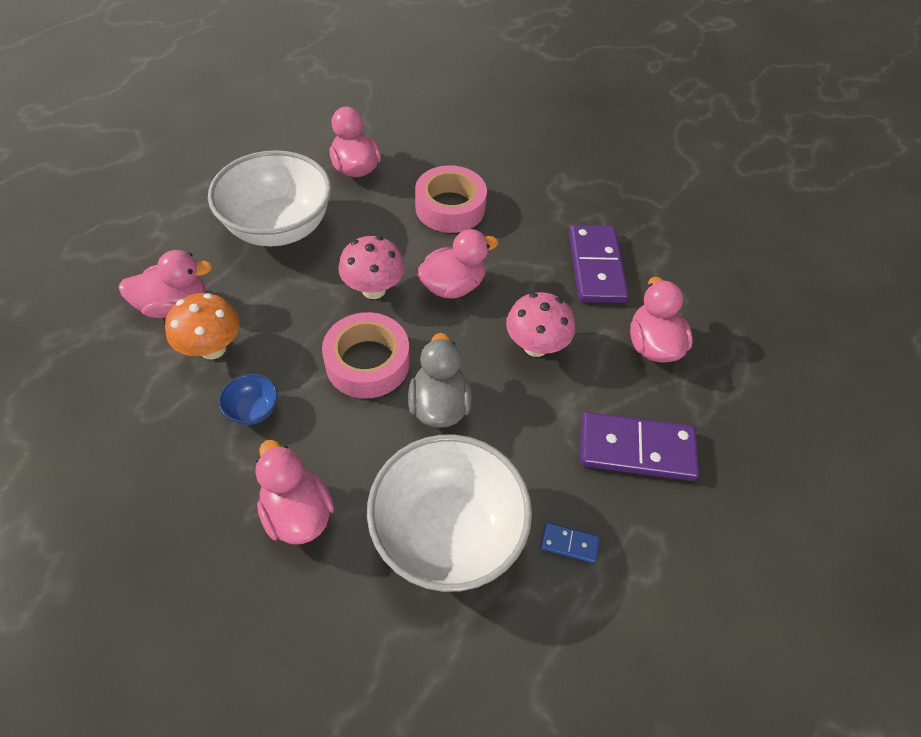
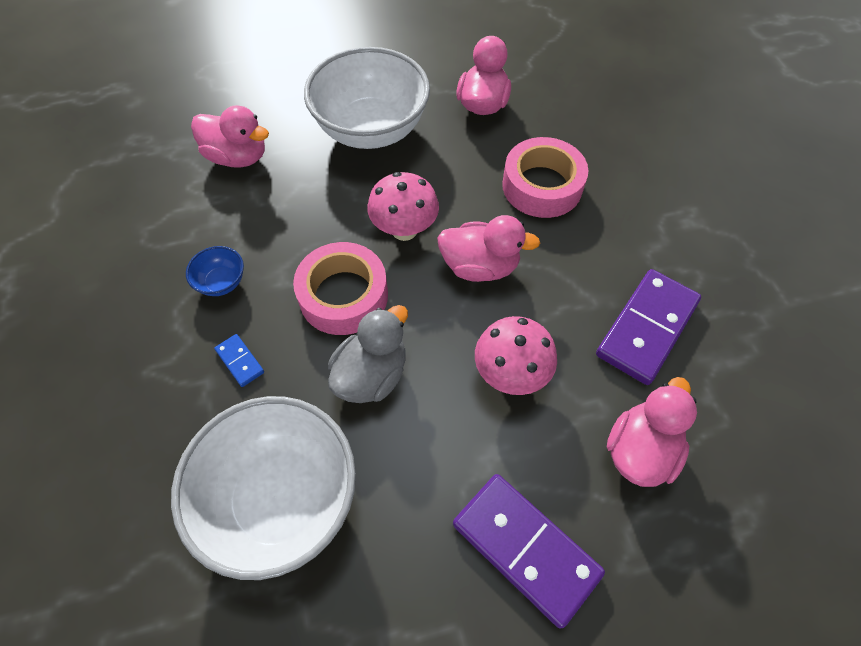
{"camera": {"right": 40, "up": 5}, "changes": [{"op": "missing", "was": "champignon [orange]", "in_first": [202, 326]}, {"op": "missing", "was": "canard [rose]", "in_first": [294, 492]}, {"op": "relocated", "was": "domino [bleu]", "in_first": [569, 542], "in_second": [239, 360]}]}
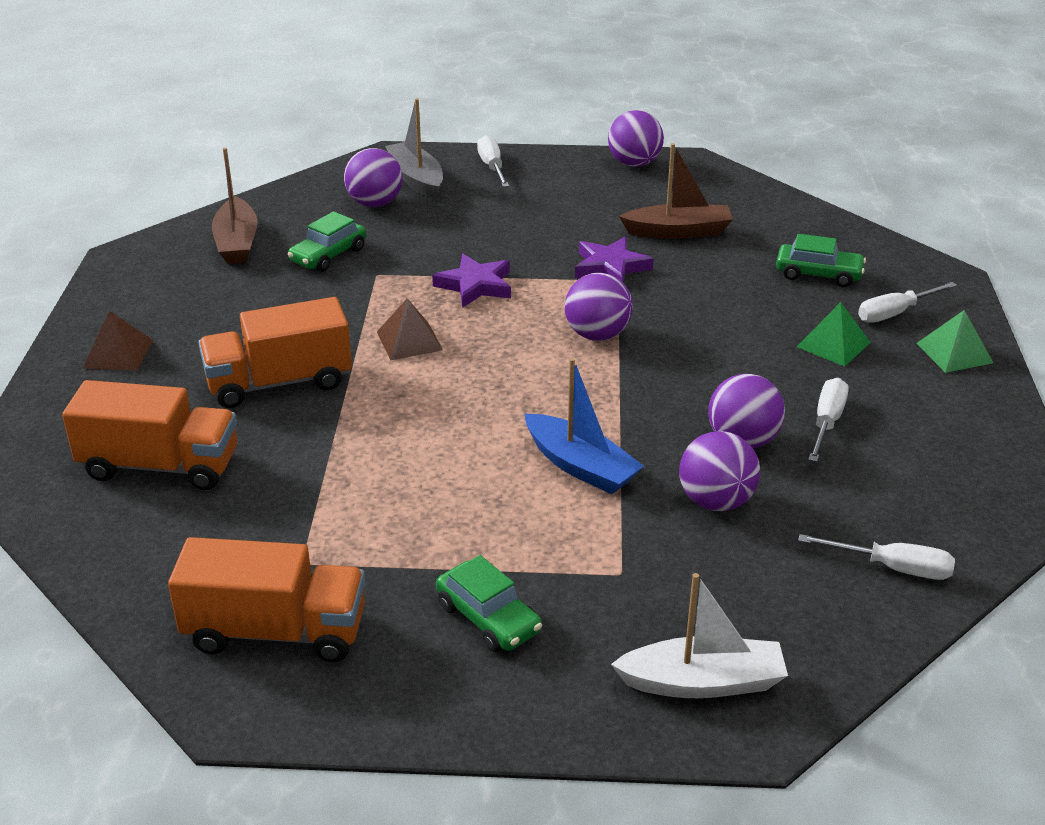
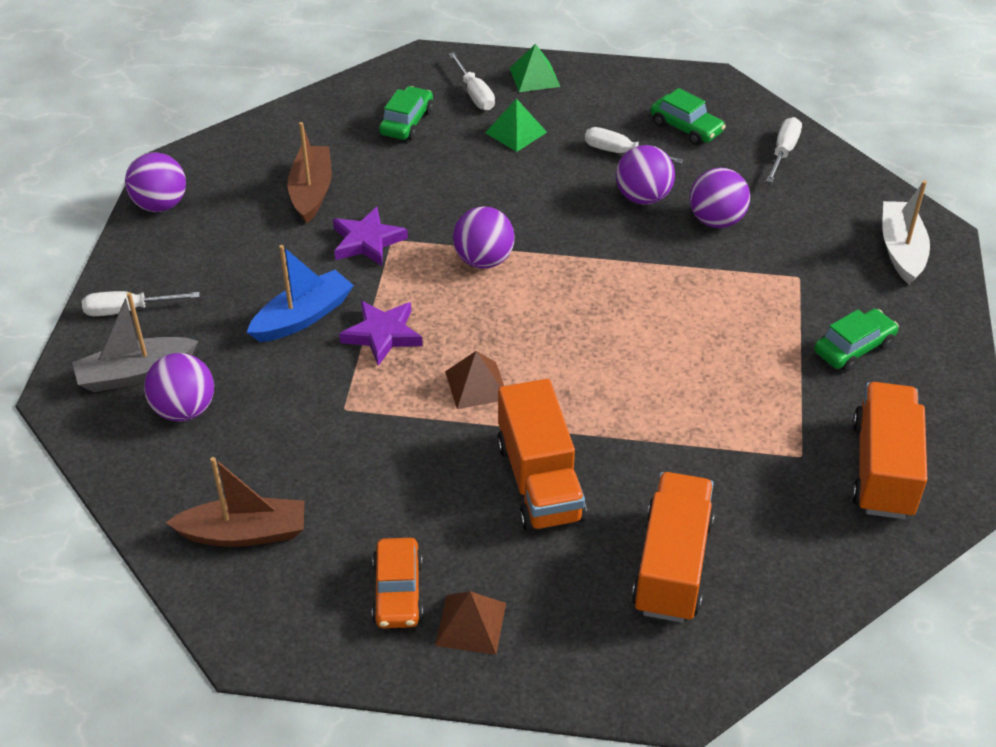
{"camera": {"right": -85, "up": 10}, "changes": [{"op": "appeared", "now": "voiture [orange]", "in_second": [397, 583]}, {"op": "relocated", "was": "voiture [vert]", "in_first": [327, 241], "in_second": [688, 116]}, {"op": "relocated", "was": "bateau [bleu]", "in_first": [584, 426], "in_second": [300, 293]}]}
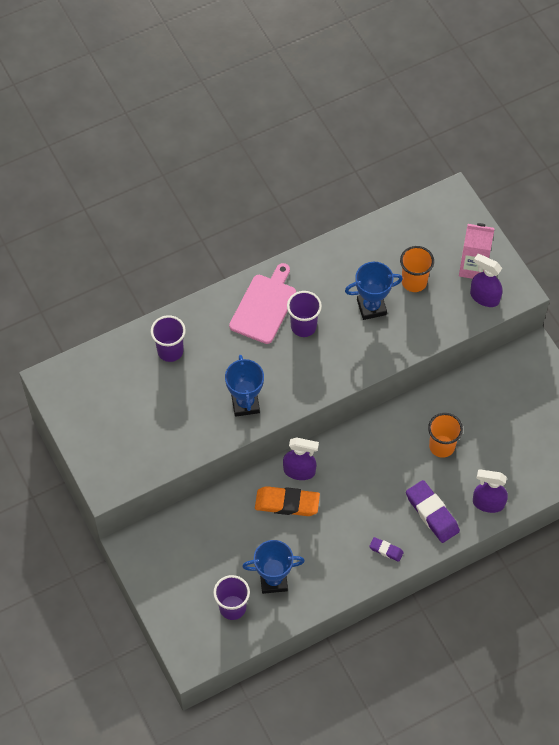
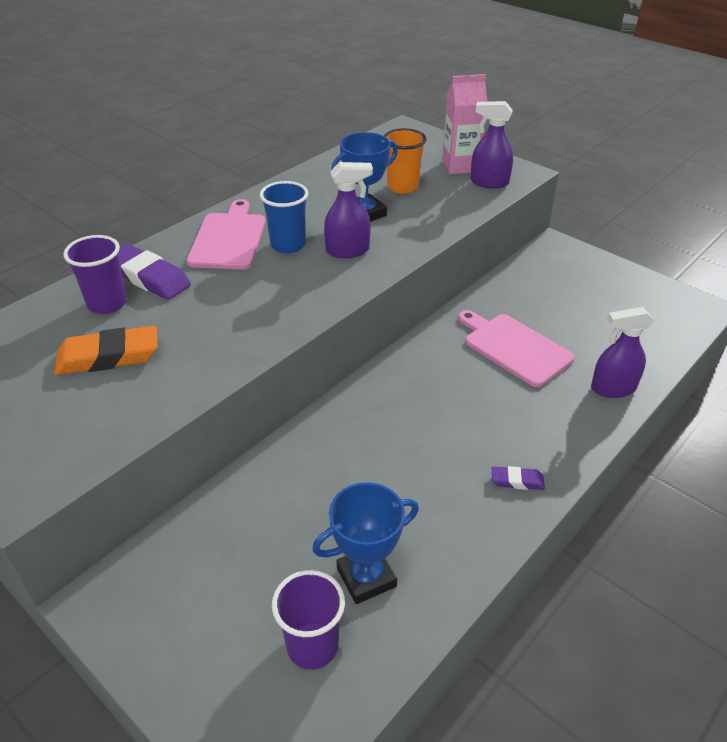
{"camera": {"right": -20, "up": -20}, "changes": [{"op": "missing", "was": "trophée [bleu]", "in_first": [244, 386]}, {"op": "relocated", "was": "gomme [orange]", "in_first": [287, 501], "in_second": [105, 350]}, {"op": "relocated", "was": "vaporisateur [violet]", "in_first": [301, 459], "in_second": [348, 210]}, {"op": "relocated", "was": "gomme [violet]", "in_first": [433, 511], "in_second": [154, 272]}, {"op": "exchanged", "was": "gobelet [orange]", "now": "planche à découper [rose]", "in_first": [445, 435], "in_second": [516, 348]}, {"op": "colour", "was": "gobelet [violet]", "now": "gobelet [bleu]", "in_first": [304, 314], "in_second": [284, 217]}]}
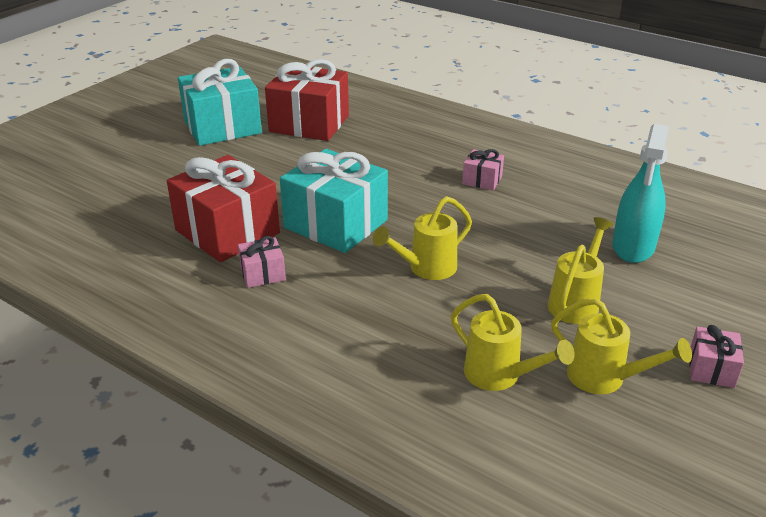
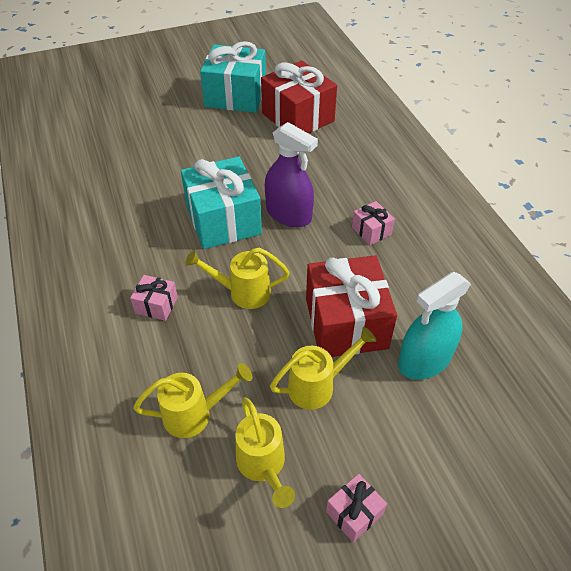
{"camera": {"right": 35, "up": 15}, "changes": [{"op": "appeared", "now": "vaporisateur [violet]", "in_second": [291, 174]}, {"op": "relocated", "was": "cadeau [rouge]", "in_first": [223, 208], "in_second": [351, 306]}, {"op": "relocated", "was": "cadeau [rose]", "in_first": [262, 262], "in_second": [154, 298]}, {"op": "spun", "was": "arrosoir [jaune]", "in_first": [513, 342], "in_second": [192, 400], "clockwise": -90}]}
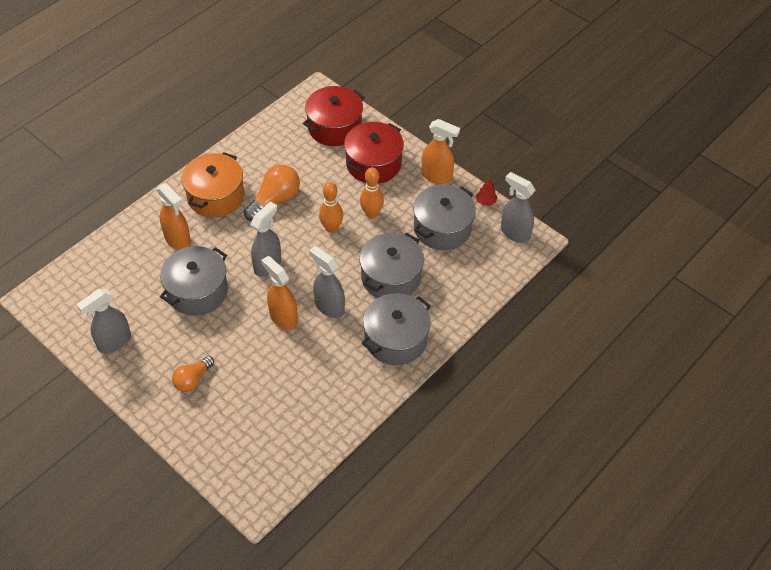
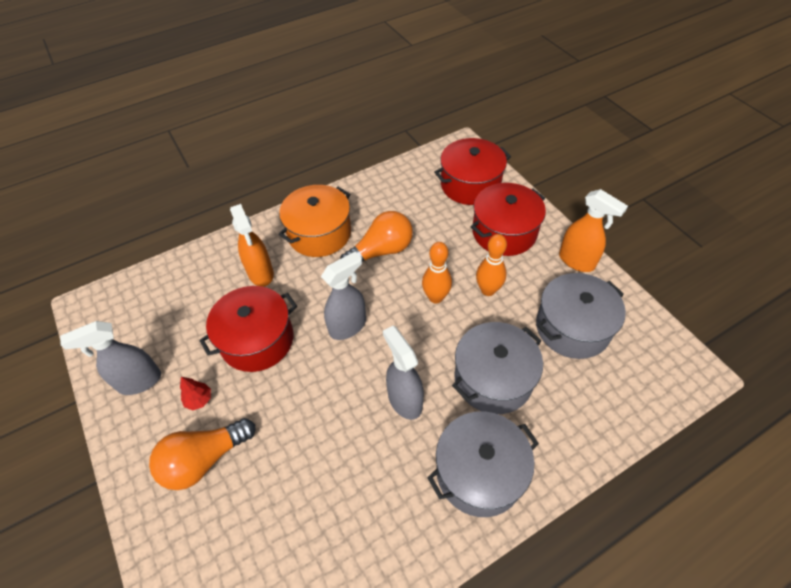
{"camera": {"right": 20, "up": 0}, "changes": [{"op": "missing", "was": "vaporisateur [orange]", "in_first": [279, 293]}, {"op": "missing", "was": "vaporisateur [gris]", "in_first": [518, 207]}, {"op": "relocated", "was": "arbre [rouge]", "in_first": [486, 191], "in_second": [195, 393]}, {"op": "colour", "was": "marmite [gris]", "now": "marmite [rouge]", "in_first": [194, 281], "in_second": [248, 329]}, {"op": "size", "was": "ampoule [orange]", "in_first": [193, 374], "in_second": [202, 454], "ratio": 1.54}]}
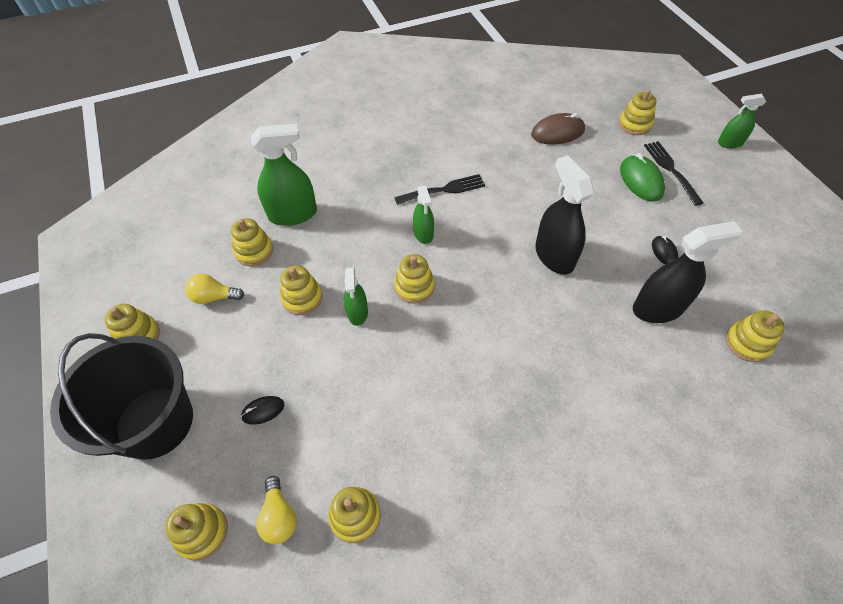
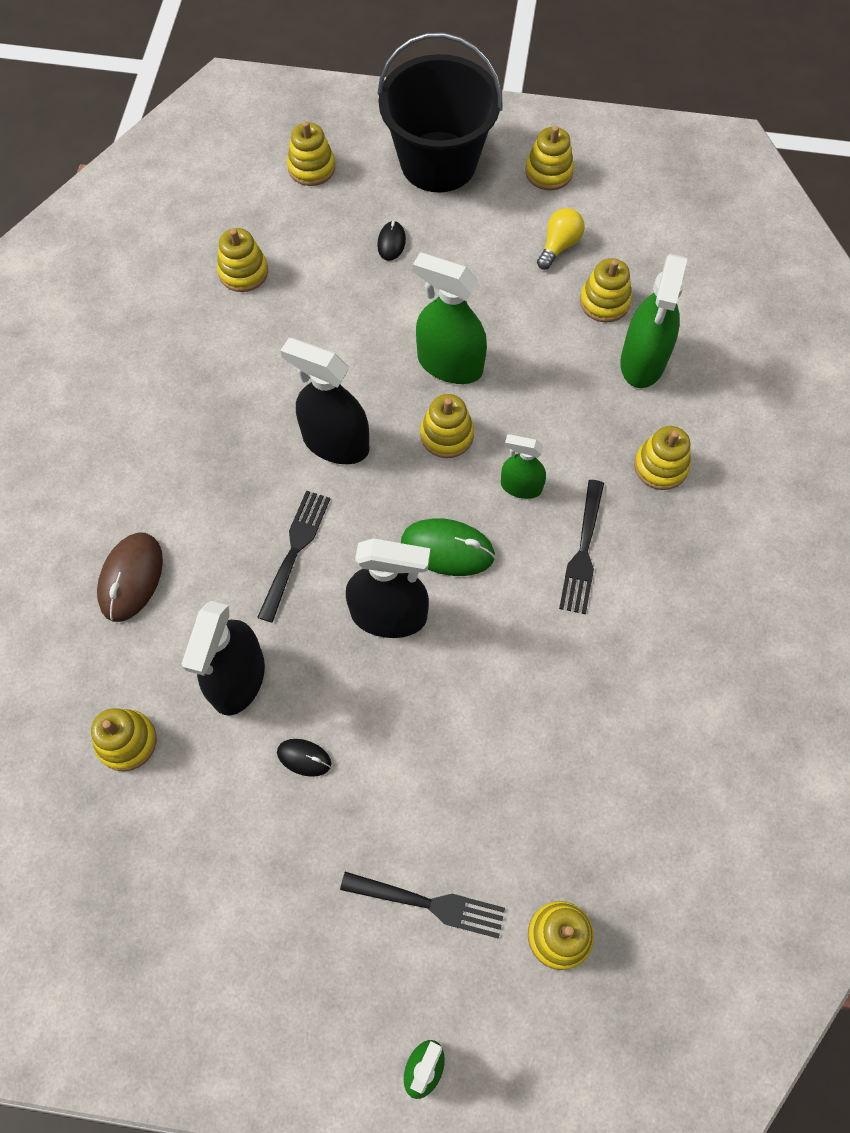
{"camera": {"right": 120, "up": 10}, "changes": [{"op": "missing", "was": "ampoule [jaune]", "in_first": [276, 510]}, {"op": "appeared", "now": "fourchette [noir]", "in_second": [293, 556]}, {"op": "appeared", "now": "vaporisateur [noir]", "in_second": [324, 401]}, {"op": "relocated", "was": "jouet à empiler [jaune]", "in_first": [301, 290], "in_second": [662, 458]}, {"op": "relocated", "was": "souris [marron]", "in_first": [558, 129], "in_second": [130, 577]}, {"op": "relocated", "was": "souris [vert]", "in_first": [642, 177], "in_second": [448, 547]}, {"op": "size", "was": "vaporisateur [vert]", "in_first": [356, 296], "in_second": [450, 318], "ratio": 1.72}]}
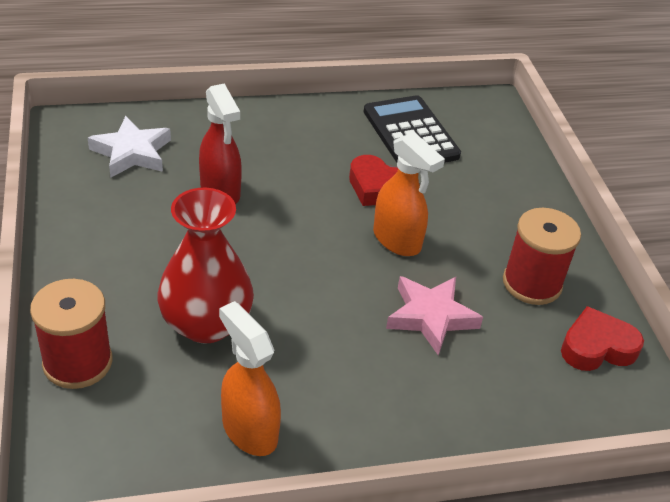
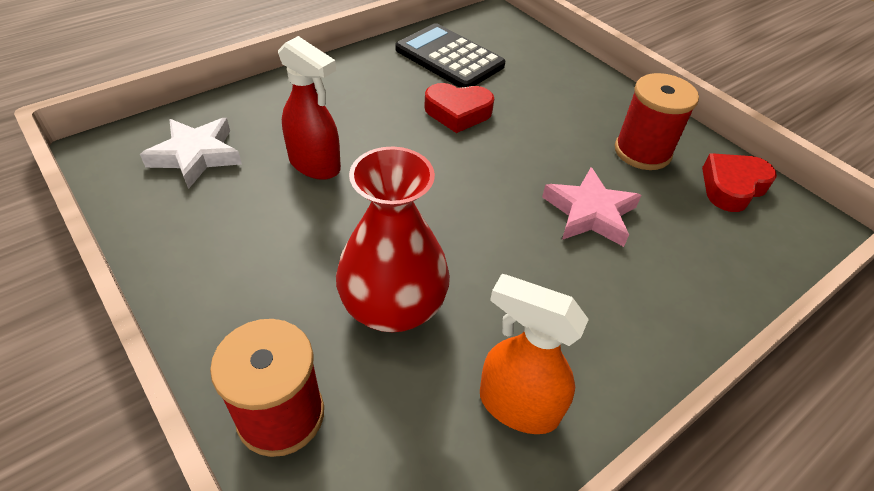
{"camera": {"right": -25, "up": 5}, "changes": [{"op": "missing", "was": "vaporisateur [orange]", "in_first": [409, 194]}]}
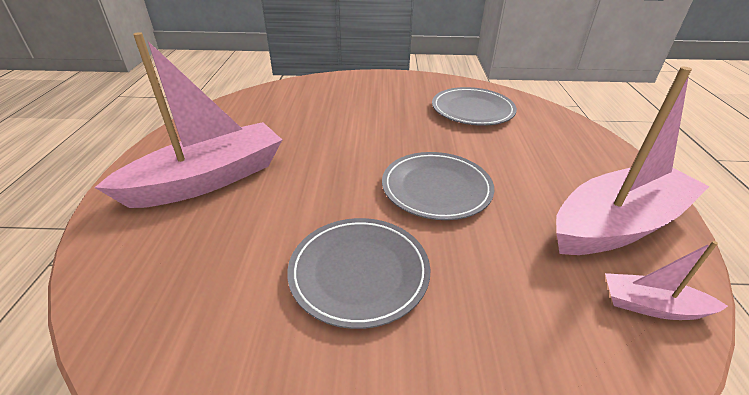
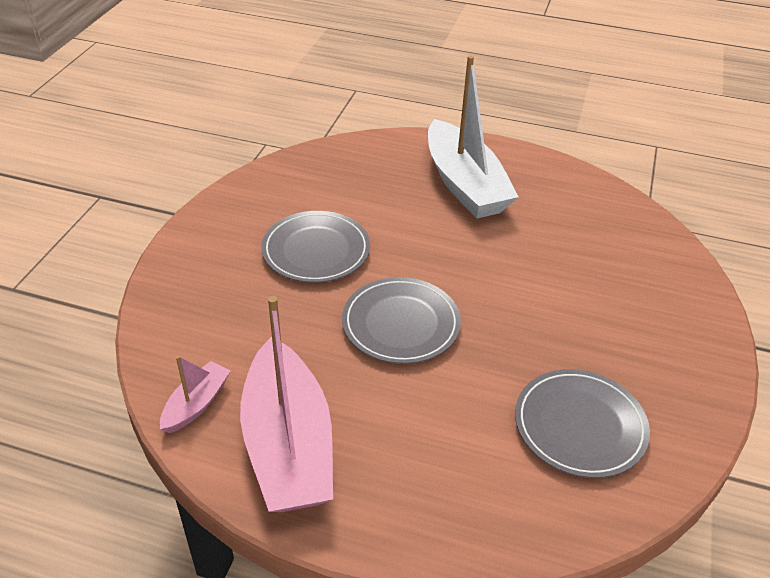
{"camera": {"right": 105, "up": 5}, "changes": [{"op": "colour", "was": "bateau [rose]", "now": "bateau [blanc]", "in_first": [188, 120], "in_second": [473, 136]}]}
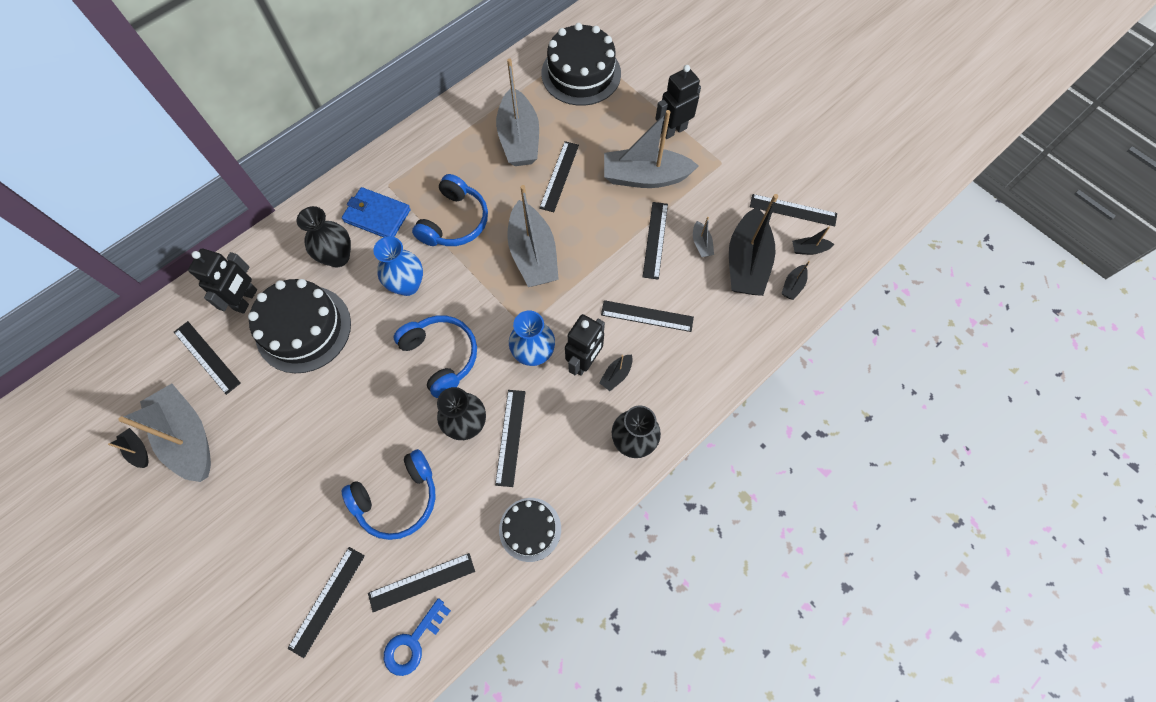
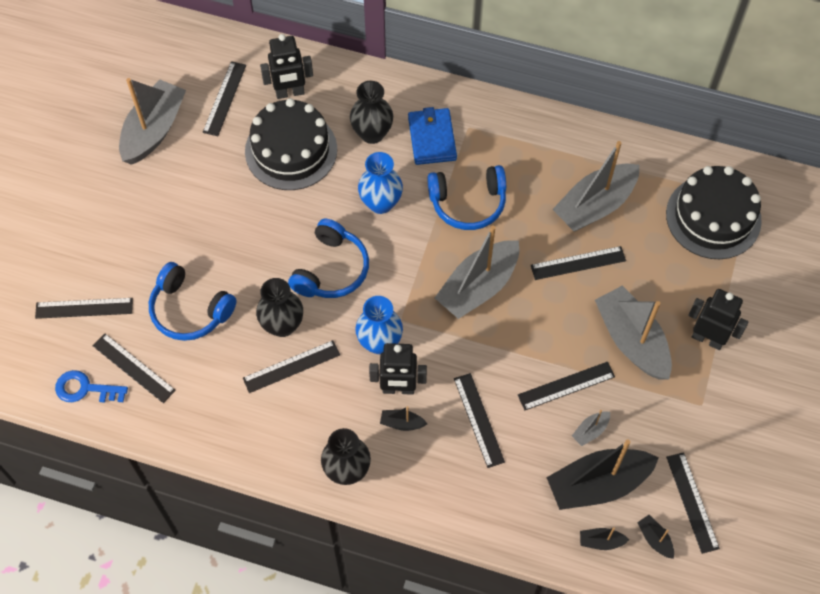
{"camera": {"right": 60, "up": -5}, "changes": [{"op": "missing", "was": "bateau [noir]", "in_first": [128, 448]}, {"op": "missing", "was": "gâteau [noir]", "in_first": [530, 530]}]}
